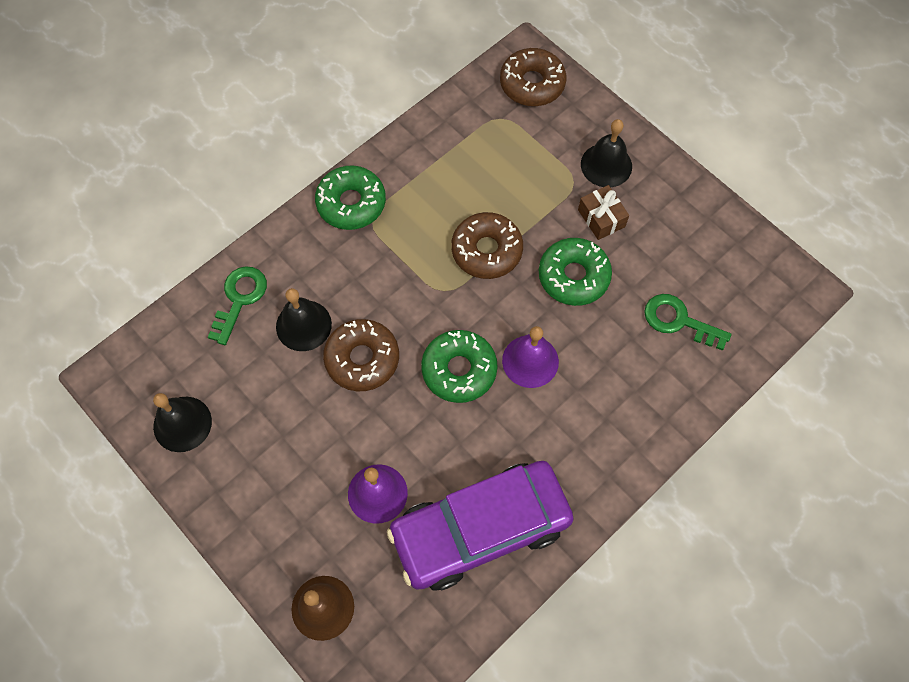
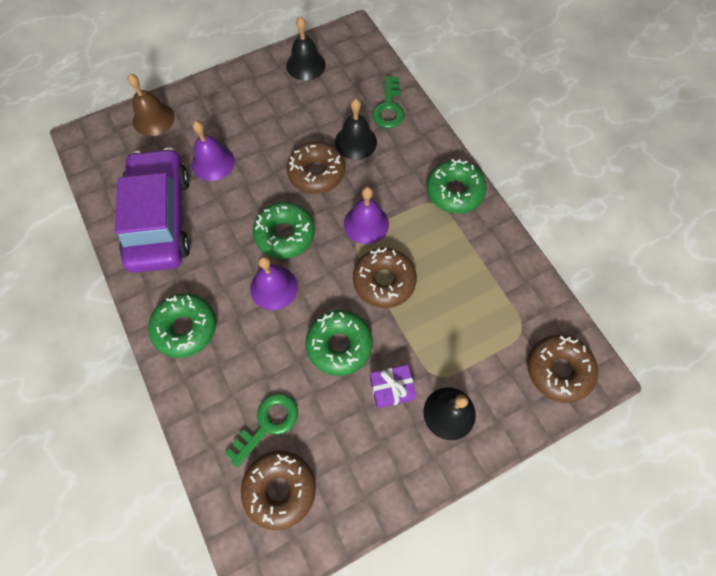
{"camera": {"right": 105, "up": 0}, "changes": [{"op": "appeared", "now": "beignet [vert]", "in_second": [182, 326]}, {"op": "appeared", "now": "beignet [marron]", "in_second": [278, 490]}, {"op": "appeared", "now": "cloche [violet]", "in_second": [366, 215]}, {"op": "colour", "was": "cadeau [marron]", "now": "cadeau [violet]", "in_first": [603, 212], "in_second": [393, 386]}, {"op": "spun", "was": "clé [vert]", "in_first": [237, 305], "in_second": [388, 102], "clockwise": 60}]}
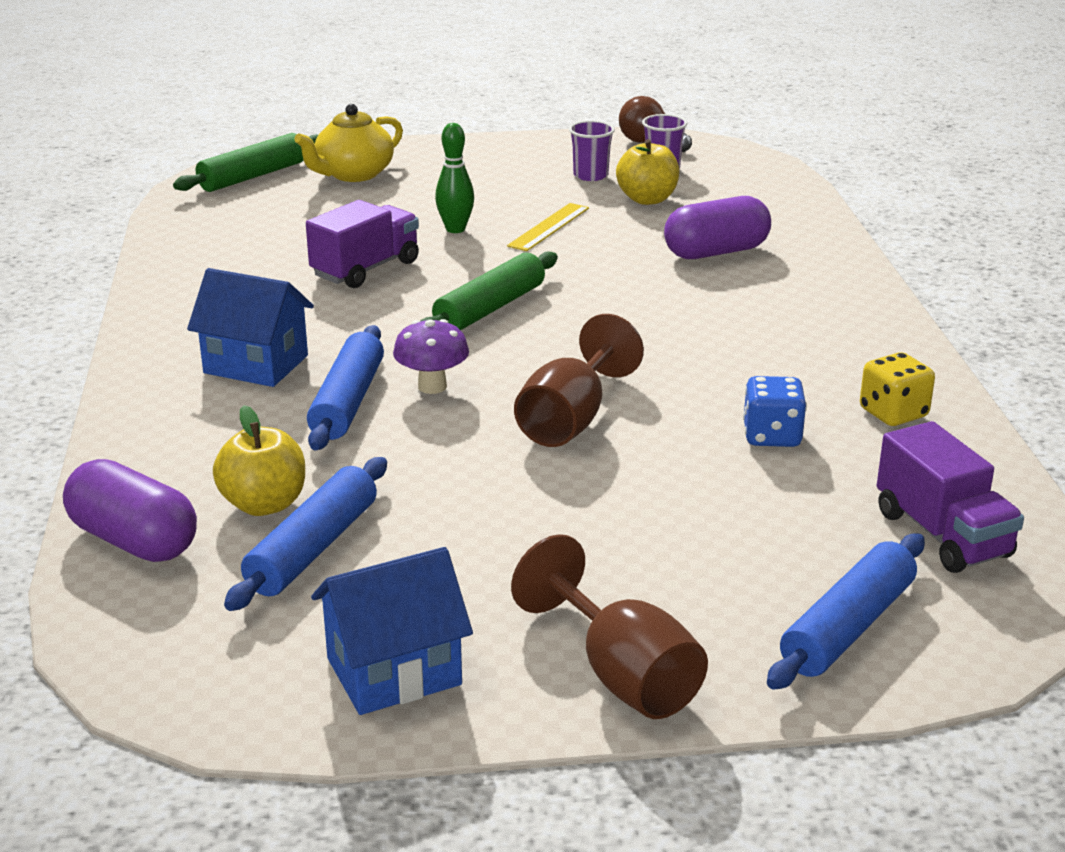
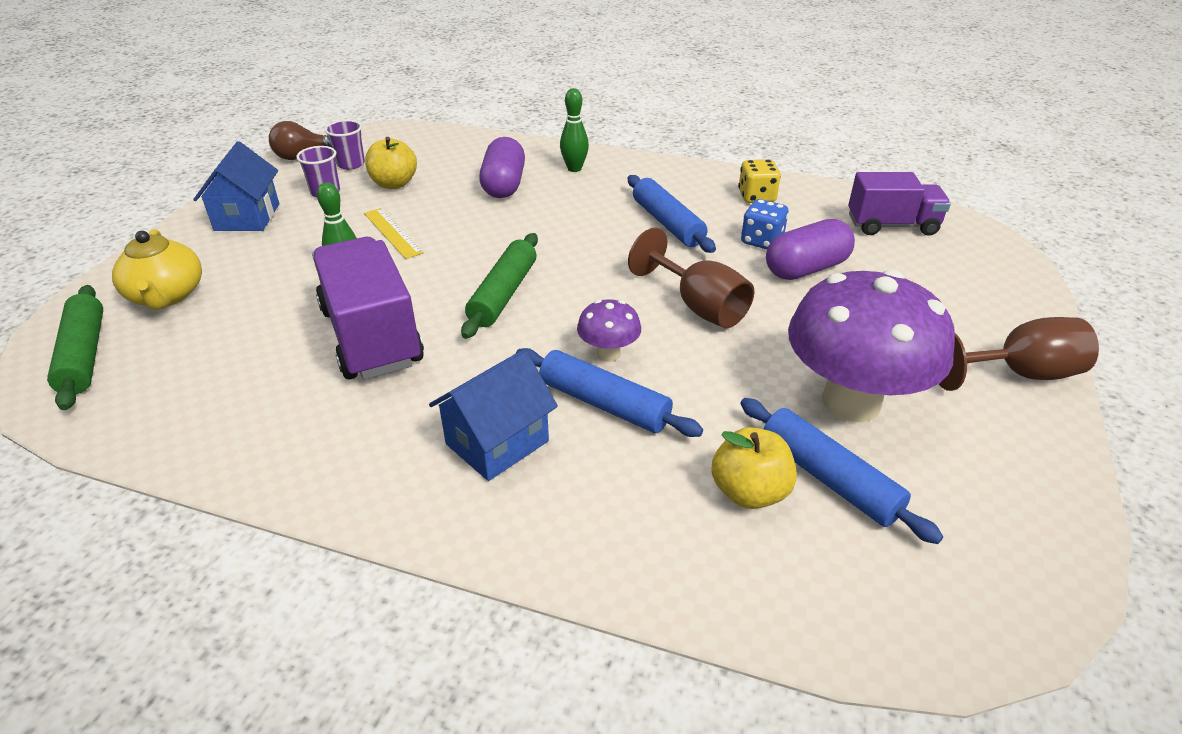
{"camera": {"right": -65, "up": 10}, "changes": [{"op": "appeared", "now": "quille [vert]", "in_second": [574, 130]}, {"op": "appeared", "now": "champignon [violet]", "in_second": [871, 345]}, {"op": "relocated", "was": "gélule [violet]", "in_first": [130, 510], "in_second": [810, 249]}, {"op": "relocated", "was": "maison [bleu]", "in_first": [392, 631], "in_second": [236, 186]}, {"op": "relocated", "was": "rouleau à pâtisserie [bleu]", "in_first": [846, 612], "in_second": [672, 214]}, {"op": "spun", "was": "rouleau à pâtisserie [vert]", "in_first": [489, 291], "in_second": [499, 286], "clockwise": 45}, {"op": "size", "was": "camion [violet]", "in_first": [362, 244], "in_second": [368, 308], "ratio": 1.52}]}
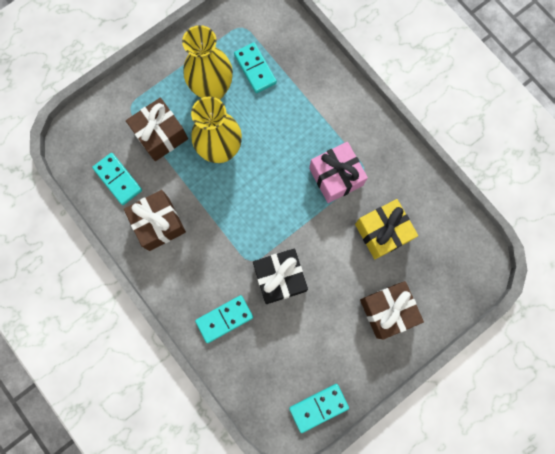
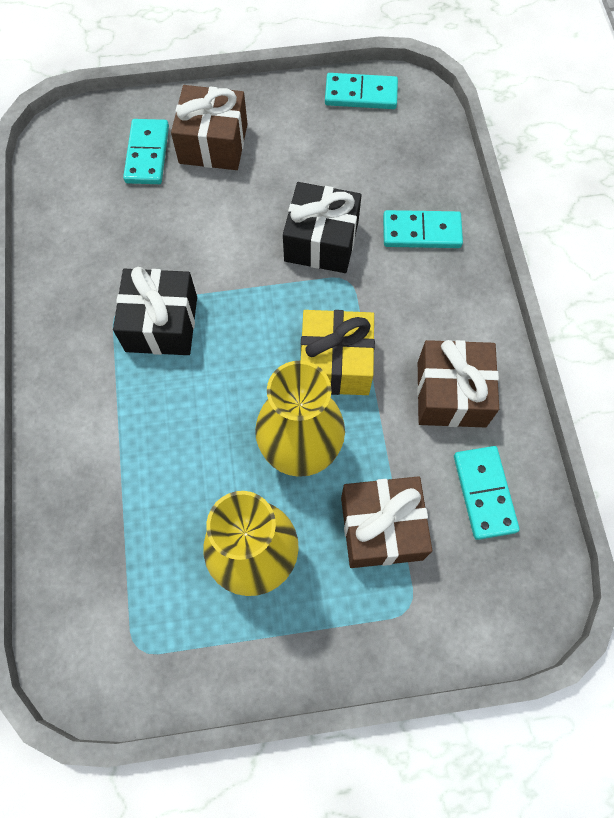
{"camera": {"right": -150, "up": -10}, "changes": [{"op": "relocated", "was": "domino [turquoise]", "in_first": [255, 67], "in_second": [146, 151]}, {"op": "relocated", "was": "cadeau [jaune]", "in_first": [386, 229], "in_second": [338, 352]}, {"op": "colour", "was": "cadeau [rose]", "now": "cadeau [noir]", "in_first": [338, 172], "in_second": [155, 311]}]}
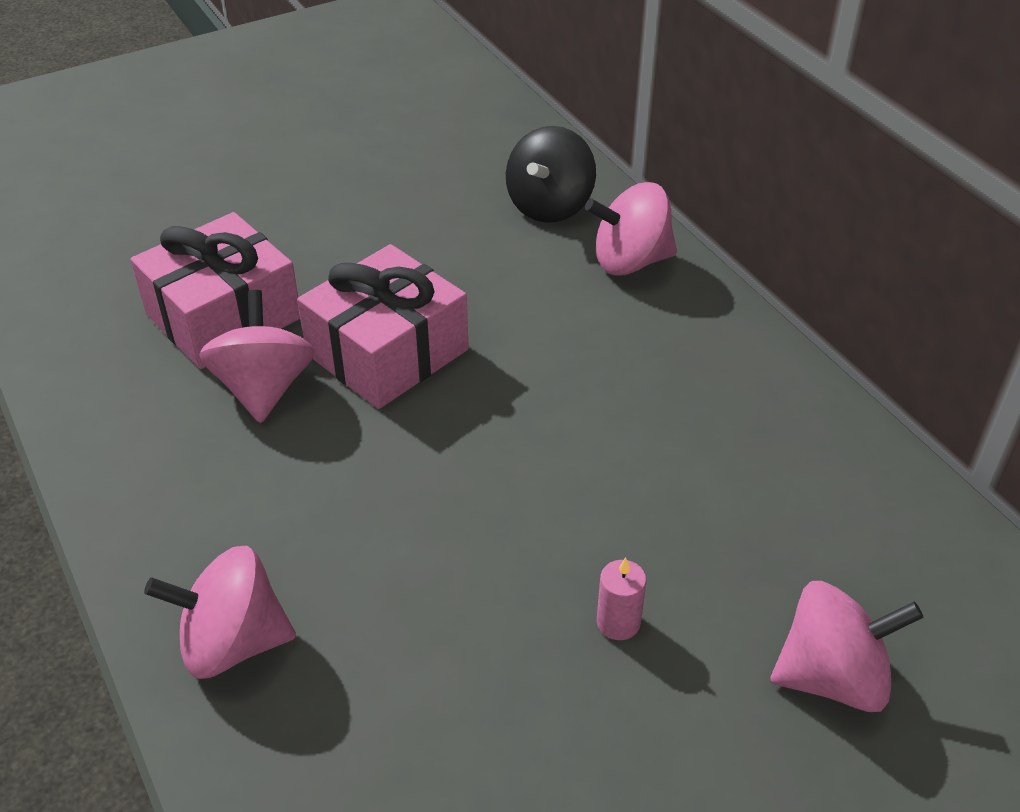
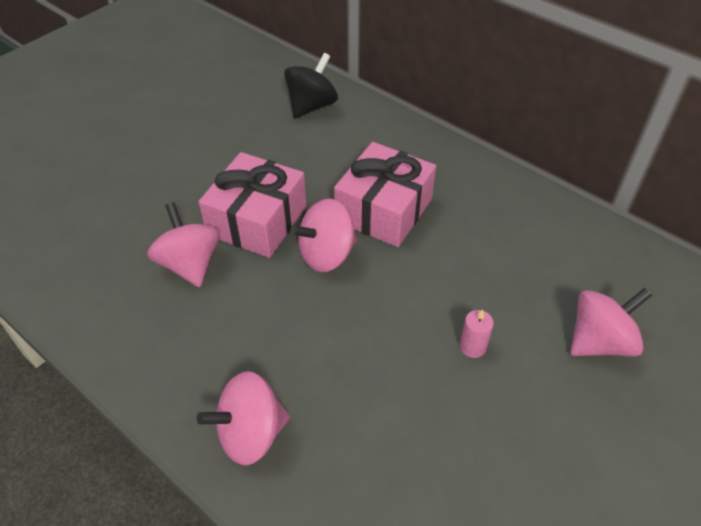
{"camera": {"right": -20, "up": 5}, "changes": [{"op": "relocated", "was": "cadeau [rose]", "in_first": [215, 290], "in_second": [385, 194]}, {"op": "relocated", "was": "toupie [rose]", "in_first": [631, 229], "in_second": [323, 235]}, {"op": "spun", "was": "toupie [noir]", "in_first": [551, 174], "in_second": [311, 85], "clockwise": -150}]}
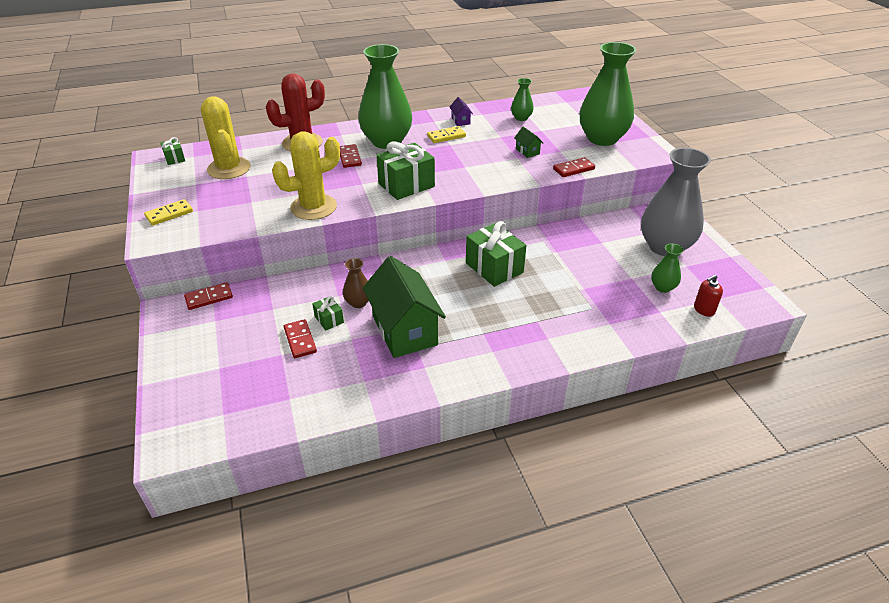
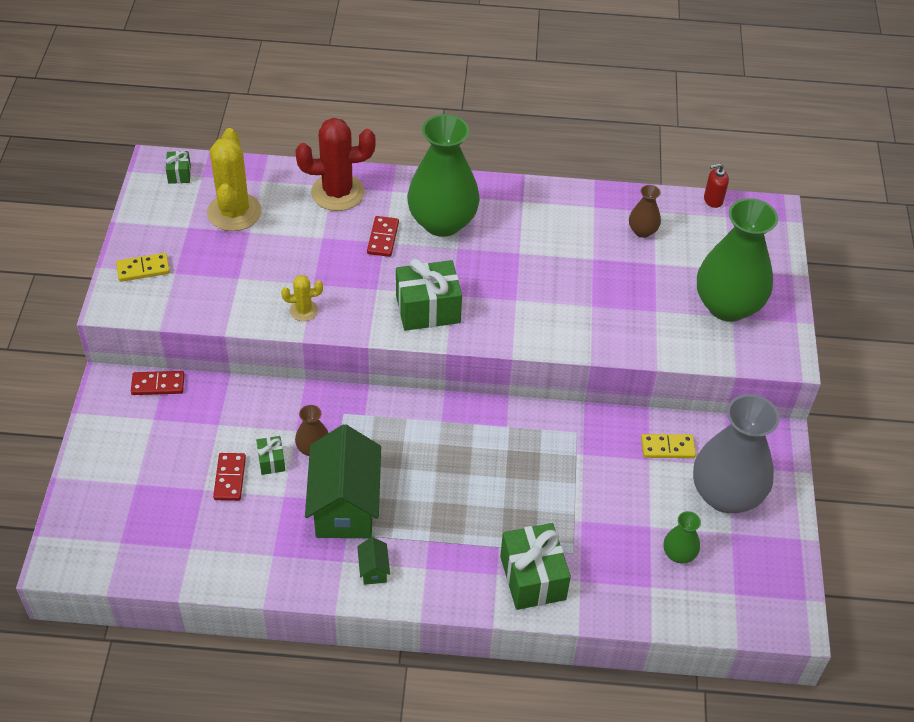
{"camera": {"right": 20, "up": 10}, "changes": [{"op": "missing", "was": "maison [violet]", "in_first": [461, 111]}, {"op": "missing", "was": "domino [rouge]", "in_first": [574, 167]}, {"op": "relocated", "was": "domino [jaune]", "in_first": [446, 134], "in_second": [668, 446]}, {"op": "relocated", "was": "cadeau [vert]", "in_first": [496, 254], "in_second": [535, 566]}, {"op": "relocated", "was": "maison [vert]", "in_first": [528, 142], "in_second": [373, 561]}, {"op": "relocated", "was": "distributeur de savon [rouge]", "in_first": [708, 295], "in_second": [716, 185]}, {"op": "colour", "was": "vase [vert]", "now": "vase [marron]", "in_first": [522, 99], "in_second": [645, 211]}, {"op": "size", "was": "cactus [jaune]", "in_first": [306, 175], "in_second": [302, 298], "ratio": 0.49}]}
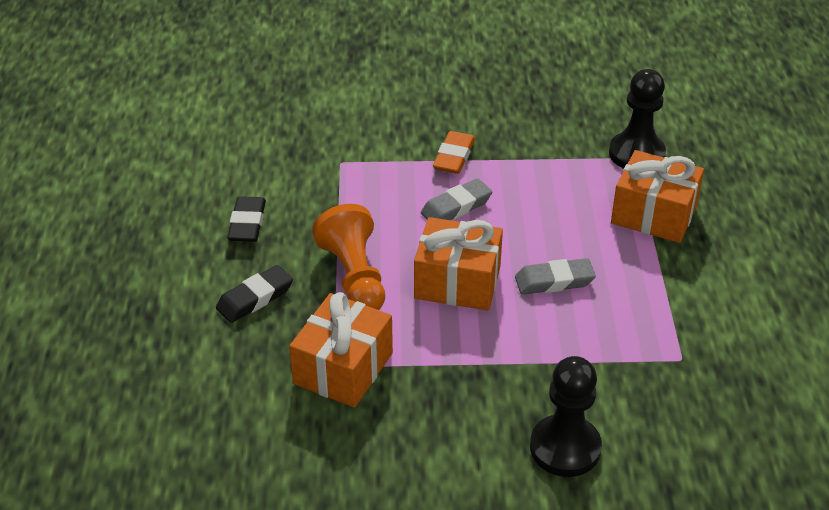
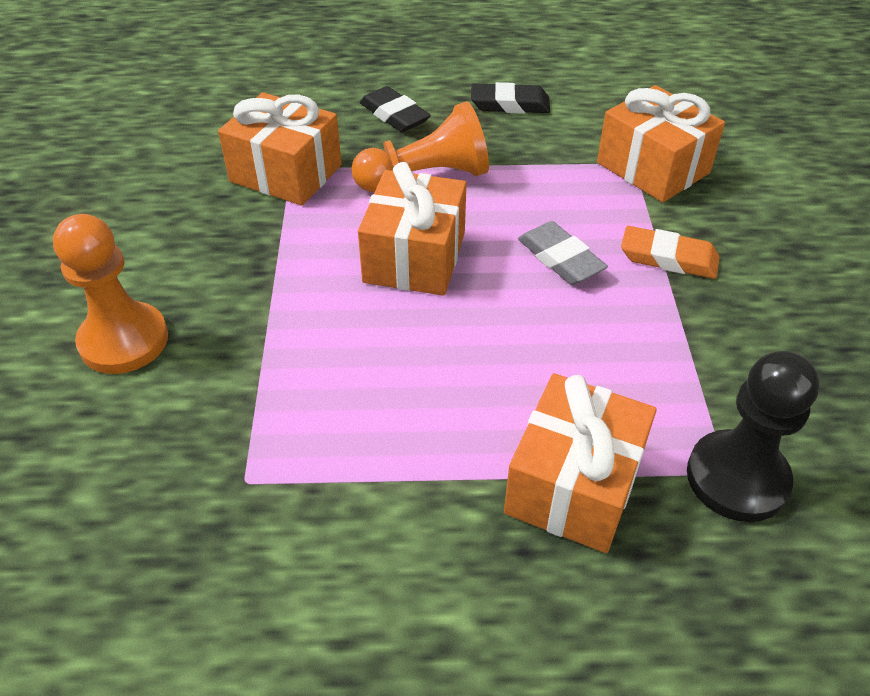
{"camera": {"right": 90, "up": 5}, "changes": [{"op": "missing", "was": "gomme [gris]", "in_first": [555, 276]}, {"op": "appeared", "now": "cadeau [orange]", "in_second": [661, 144]}, {"op": "colour", "was": "pion [noir]", "now": "pion [orange]", "in_first": [566, 416], "in_second": [110, 294]}]}
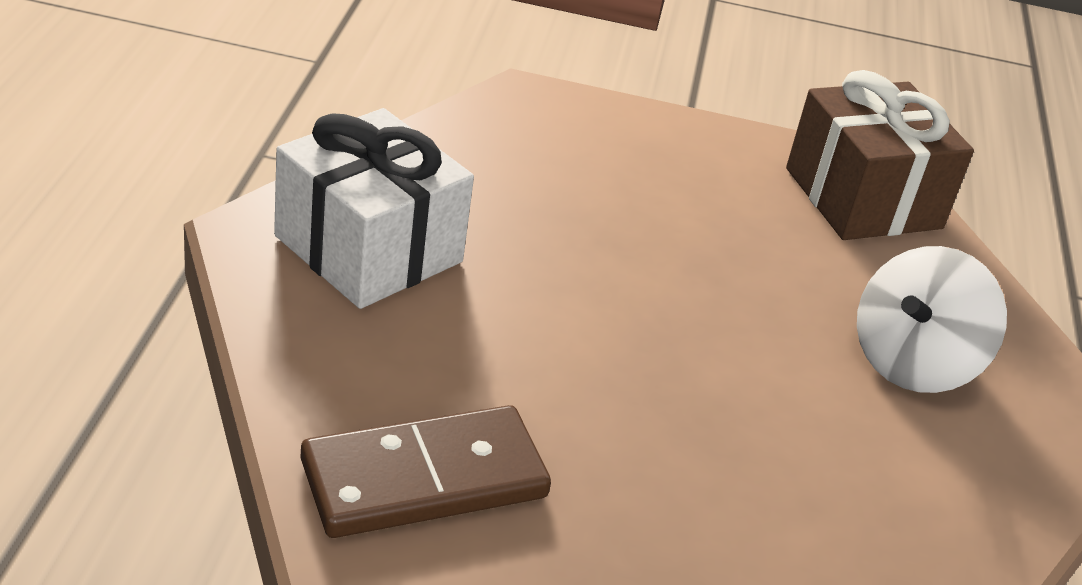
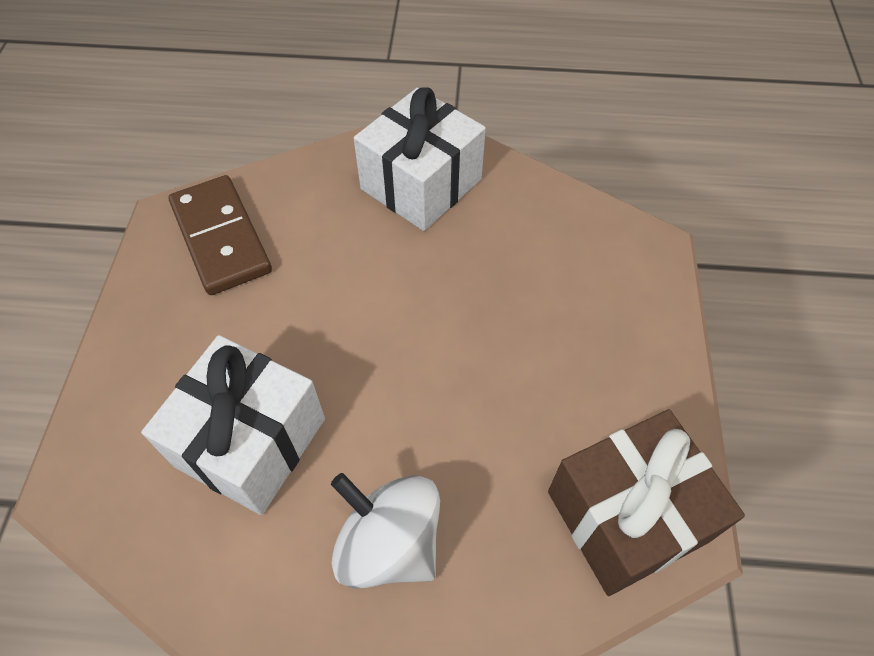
{"camera": {"right": 90, "up": 20}, "changes": [{"op": "appeared", "now": "cadeau [blanc]", "in_second": [233, 425]}]}
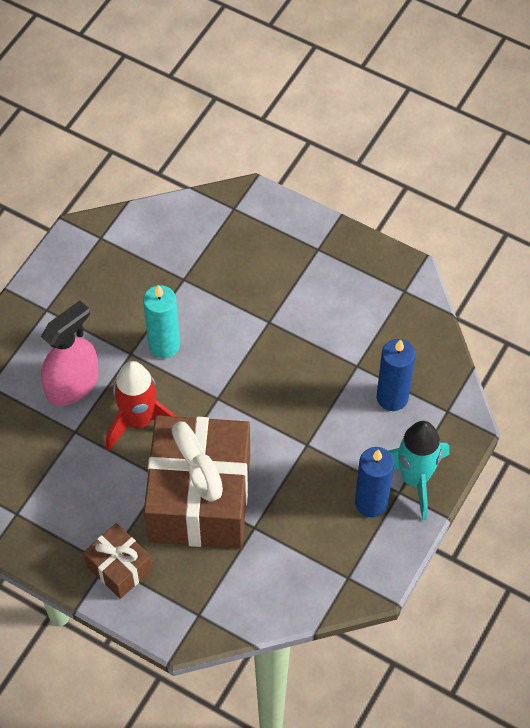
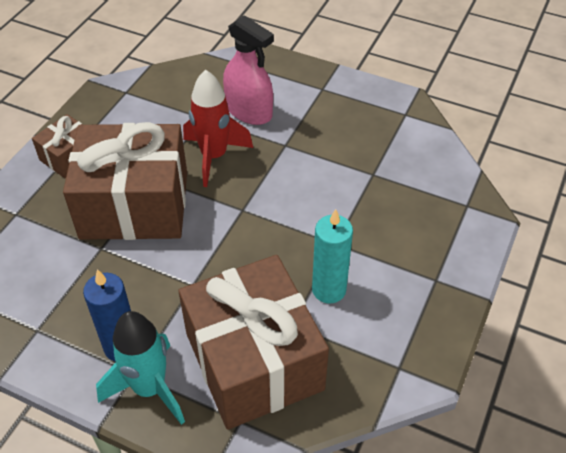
{"camera": {"right": 85, "up": -10}, "changes": [{"op": "relocated", "was": "bougie [turquoise]", "in_first": [161, 321], "in_second": [332, 256]}, {"op": "exchanged", "was": "bougie [bleu]", "now": "cadeau [marron]", "in_first": [396, 375], "in_second": [253, 342]}]}
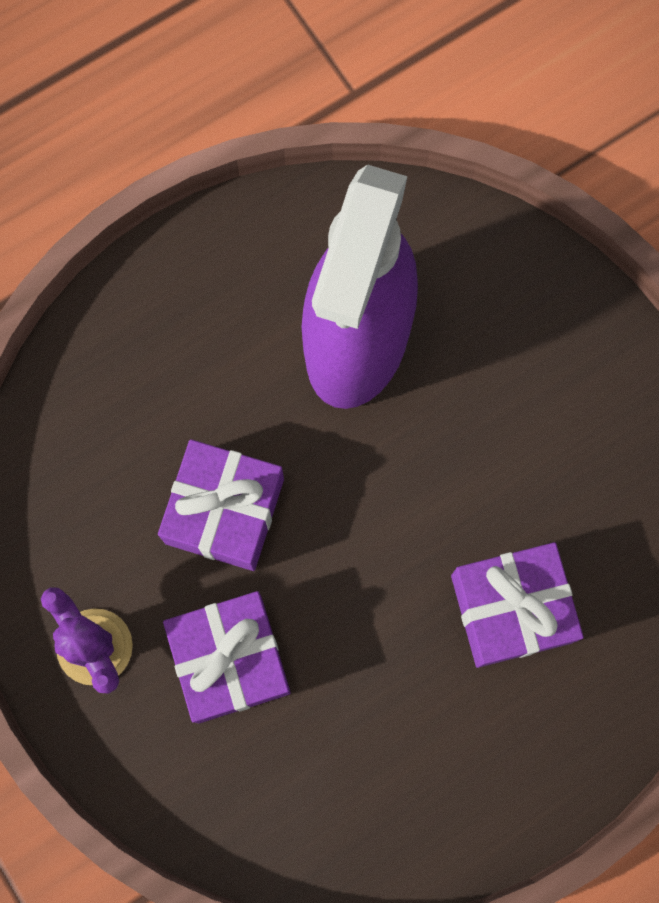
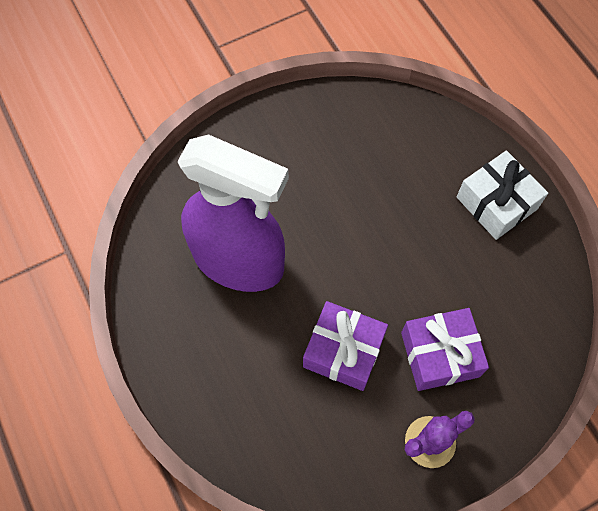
{"camera": {"right": -85, "up": -10}, "changes": [{"op": "missing", "was": "cadeau [violet]", "in_first": [517, 605]}, {"op": "appeared", "now": "cadeau [blanc]", "in_second": [502, 195]}]}
